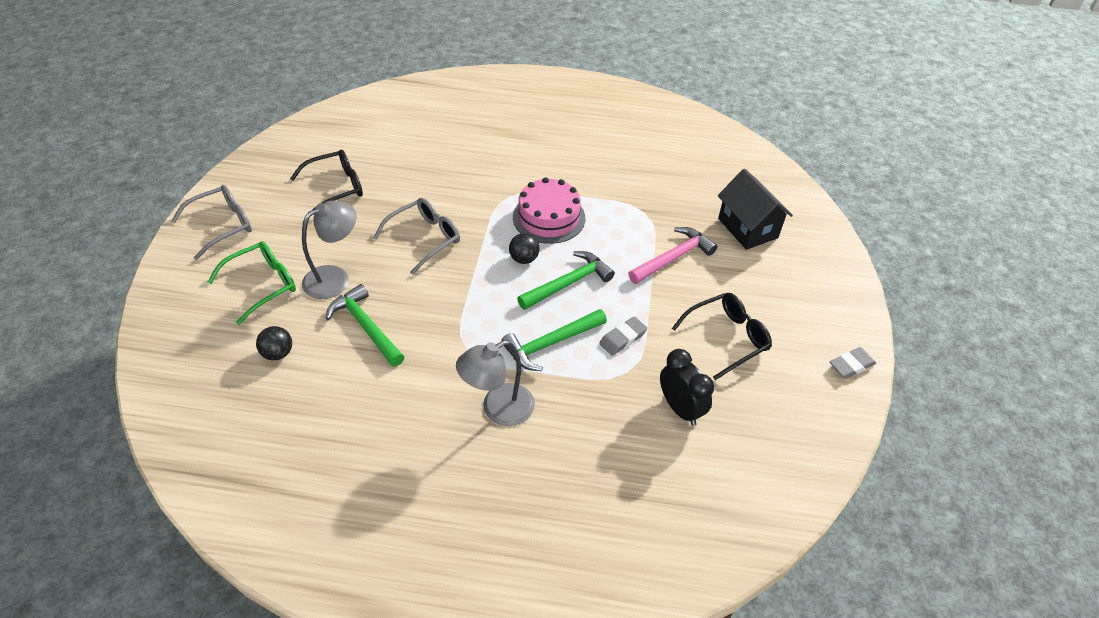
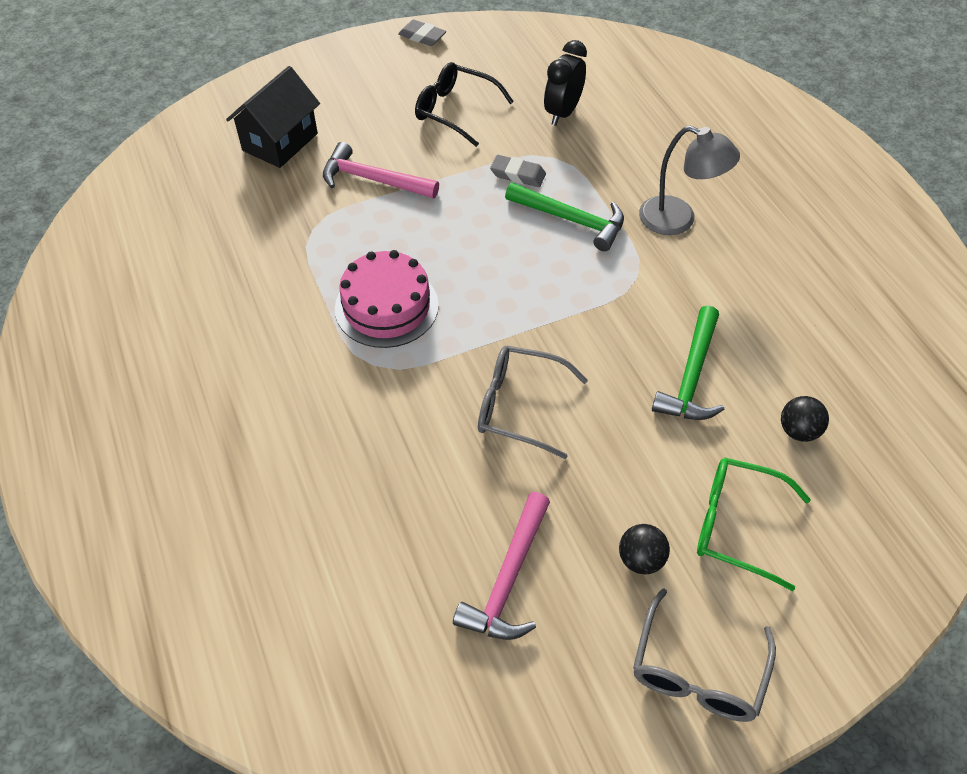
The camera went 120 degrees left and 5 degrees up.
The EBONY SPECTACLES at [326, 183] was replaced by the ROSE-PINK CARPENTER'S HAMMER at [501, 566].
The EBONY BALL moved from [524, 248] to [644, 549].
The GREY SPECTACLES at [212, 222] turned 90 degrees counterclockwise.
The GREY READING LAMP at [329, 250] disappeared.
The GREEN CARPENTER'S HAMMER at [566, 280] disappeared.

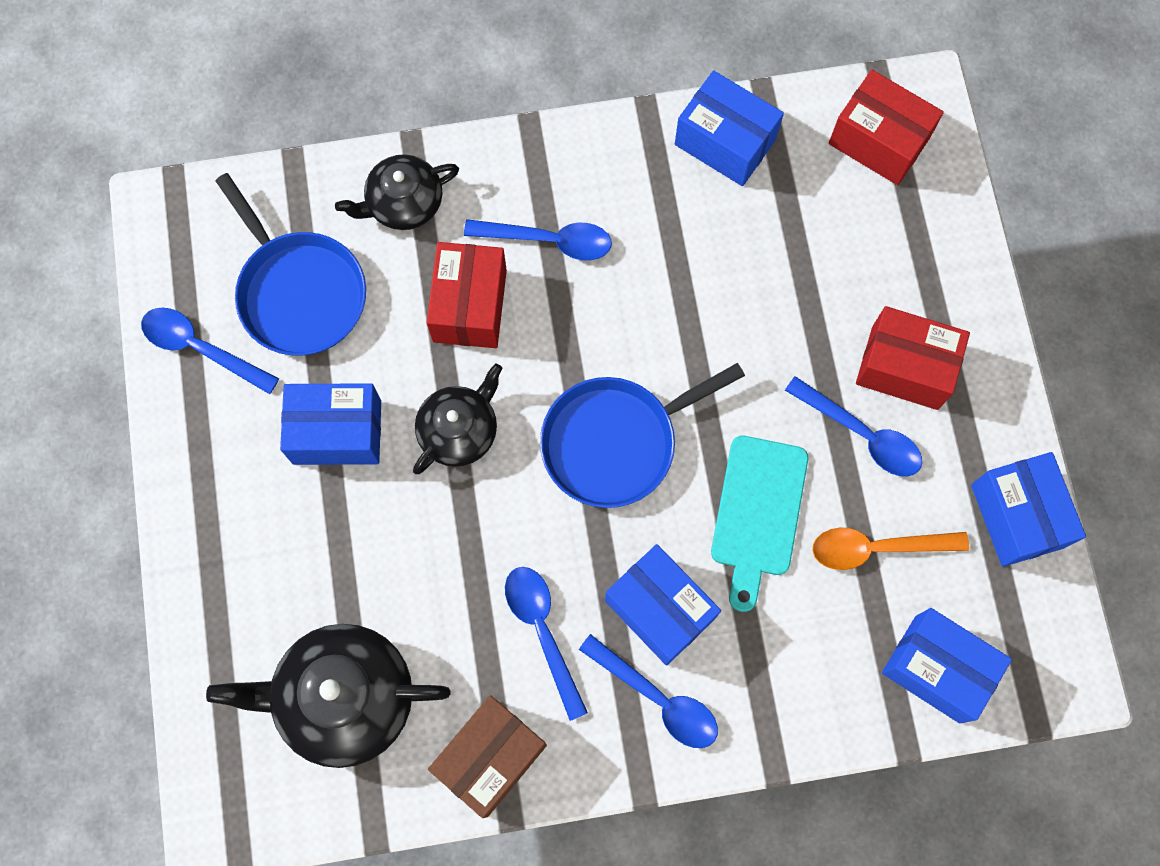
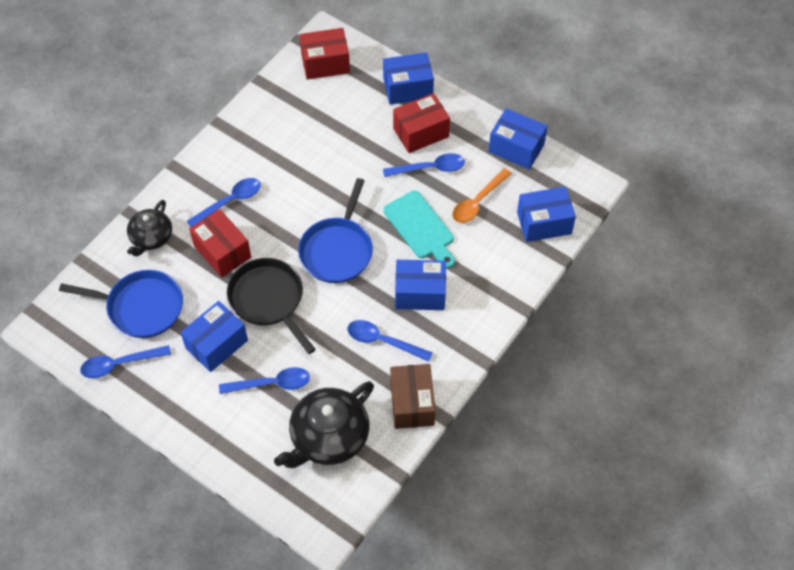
The camera went 45 degrees left and 15 degrees down.
The COBALT SPOON moved from [648, 691] to [264, 380].
The EBONY TEA POT at [457, 419] was replaced by the EBONY SKILLET at [271, 306].
The COBALT PACKAGE moved from [729, 128] to [408, 78].

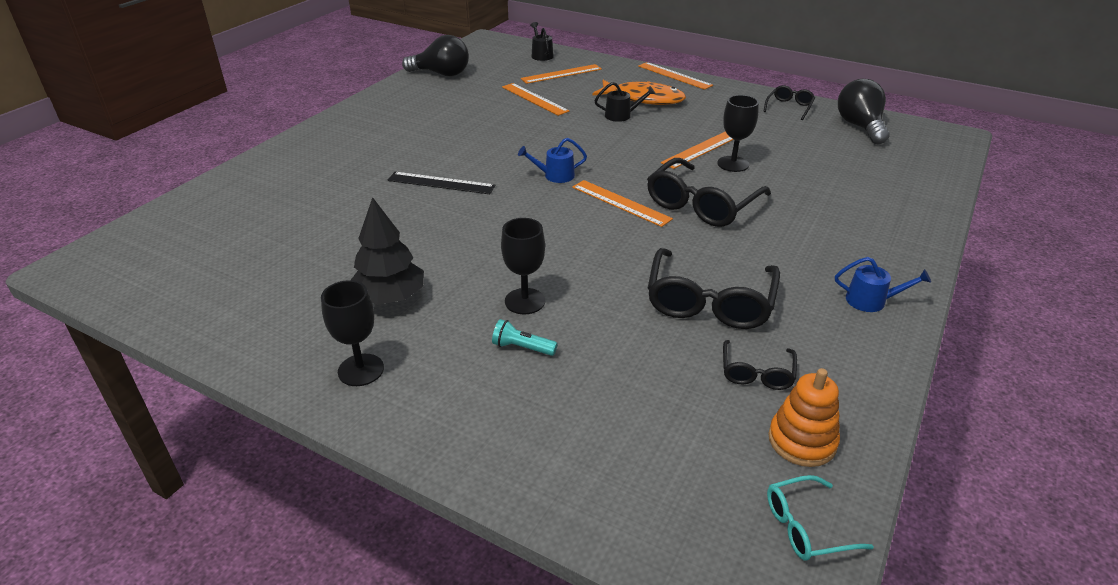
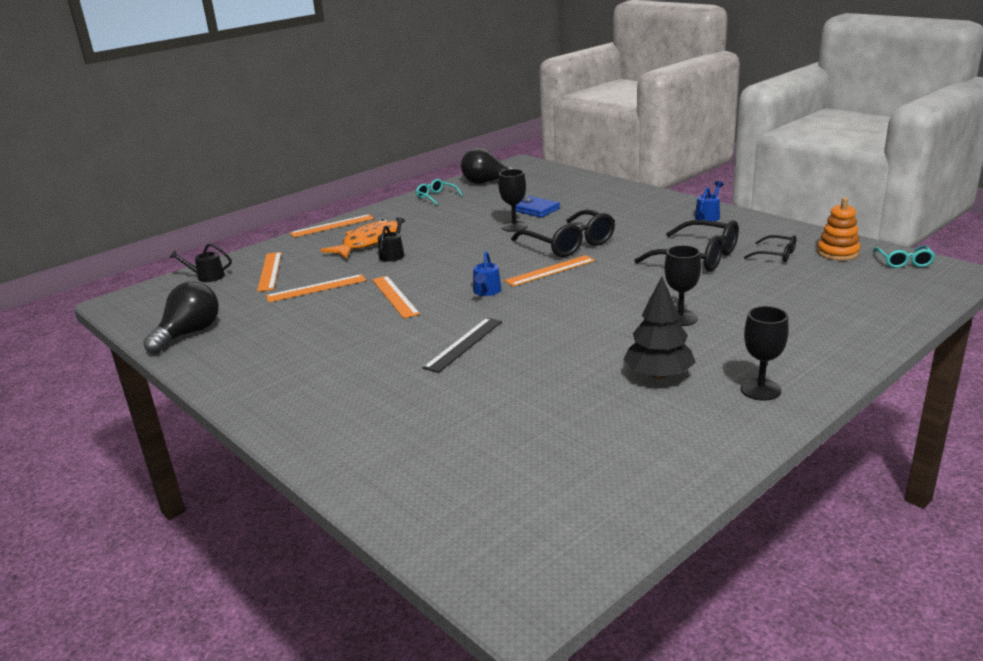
The camera went 70 degrees left and 10 degrees down.
The BRIGHT ORANGE RULER moved from [697, 150] to [396, 297].
The EBONY SPECTACLES at [789, 102] became the AQUA SPECTACLES at [439, 192].
The COBALT WALLET at [538, 207] appeared.
The AQUA TORCH at [525, 337] disappeared.

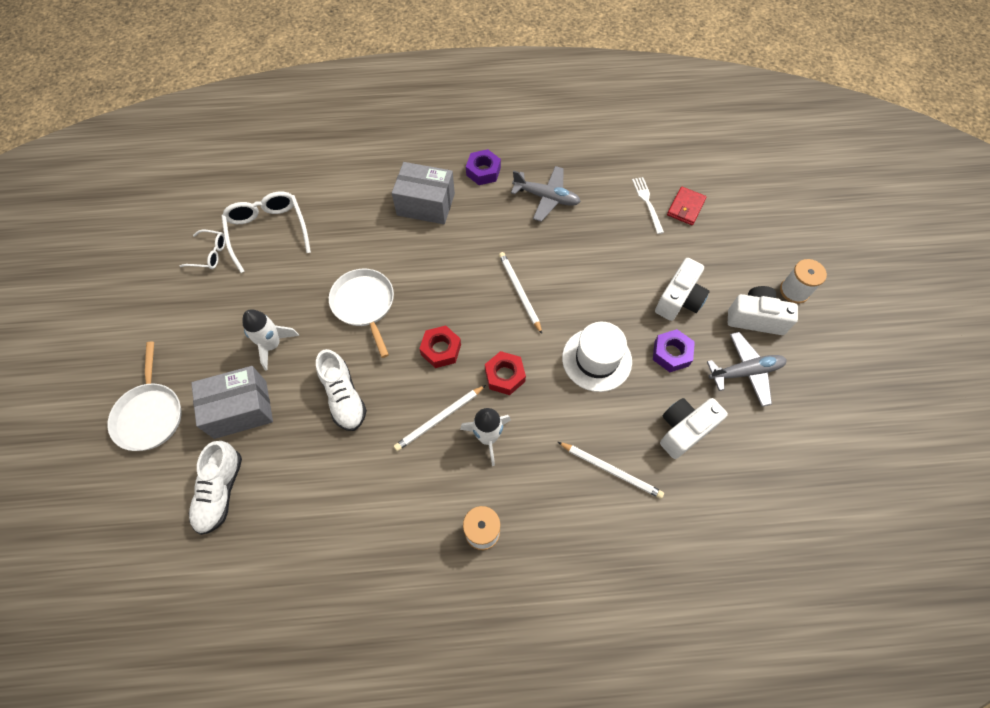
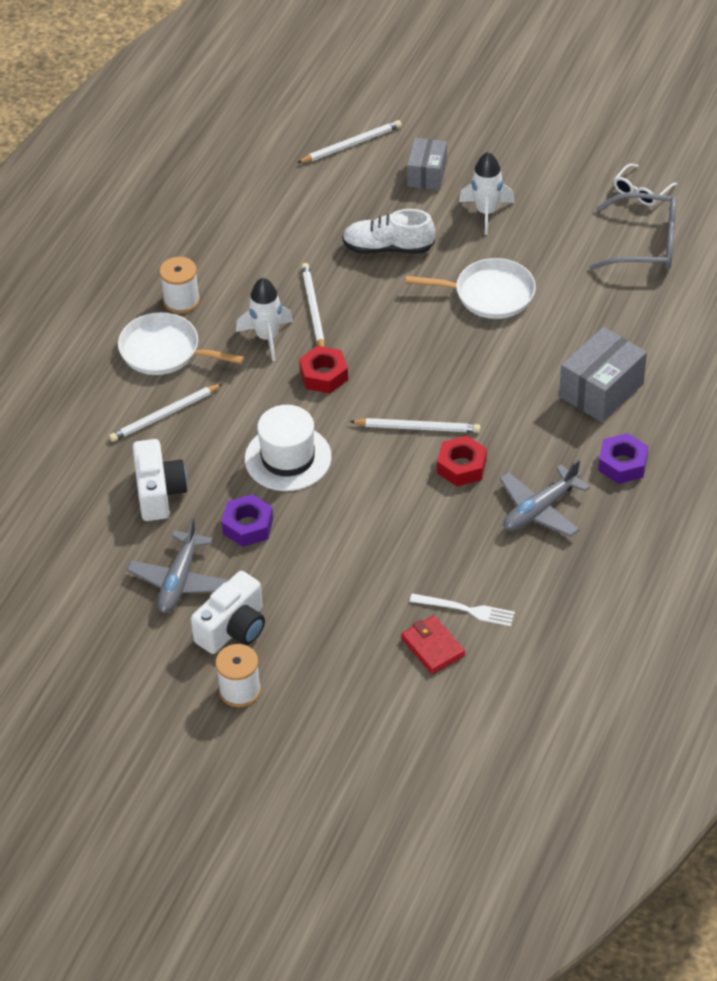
The camera went 120 degrees right and 15 degrees down.
The PURE WHITE SKILLET moved from [144, 396] to [181, 343].
The PURE WHITE SNEAKER at [215, 488] was replaced by the PURE WHITE WOODEN PENCIL at [349, 141].
The GREY PACKAGE at [232, 402] changed to 0.66 times the size.
The SCARLET HEXAGON NUT moved from [440, 346] to [462, 461].
The PURE WHITE SPECTACLES at [266, 232] became the GREY SPECTACLES at [633, 231].
The PURE WHITE PHOTO CAMERA at [682, 289] disappeared.

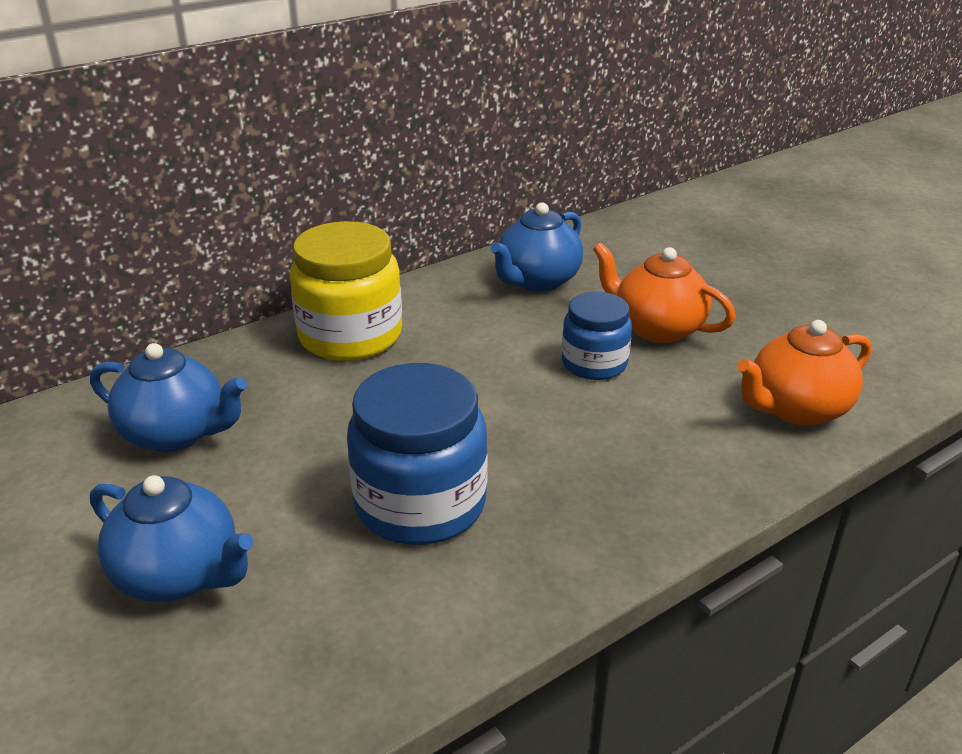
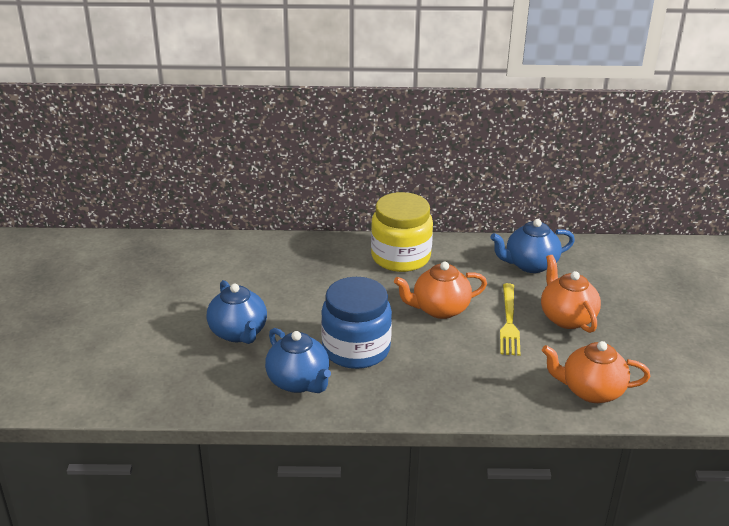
The camera went 35 degrees right and 0 degrees up.
The COBALT TEA POT moved from [168, 397] to [298, 360].
The BRIGHT ORANGE TEA POT at [440, 290] appeared.
The COBALT PRESERVE JAR at [597, 336] was replaced by the GOLDEN DINNER FORK at [510, 319].

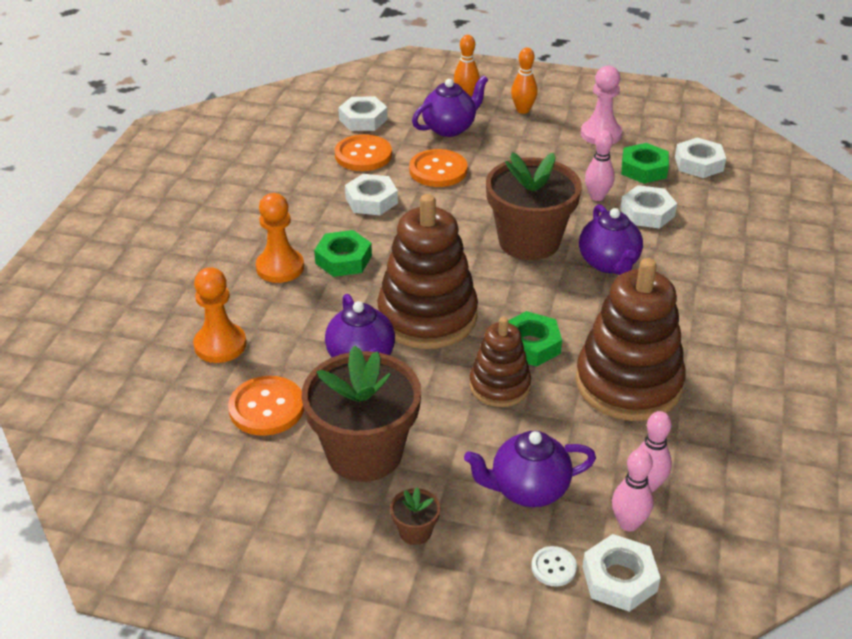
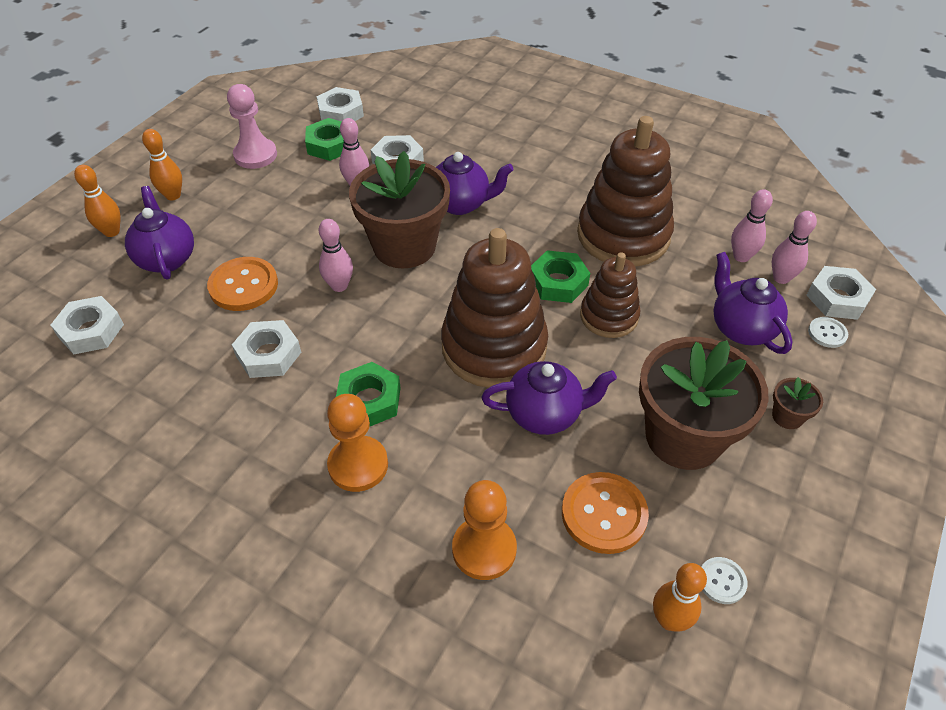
The camera went 75 degrees left and 10 degrees up.
The ROSE-PINK TENPIN at [336, 255] appeared.
The BRIGHT ORANGE TENPIN at [680, 597] appeared.
The PURE WHITE SEWING BUTTON at [724, 580] appeared.
The PURPLE TEA POT at [530, 469] turned 150 degrees clockwise.
The BRIGHT ORANGE SEWING BUTTON at [363, 152] disappeared.

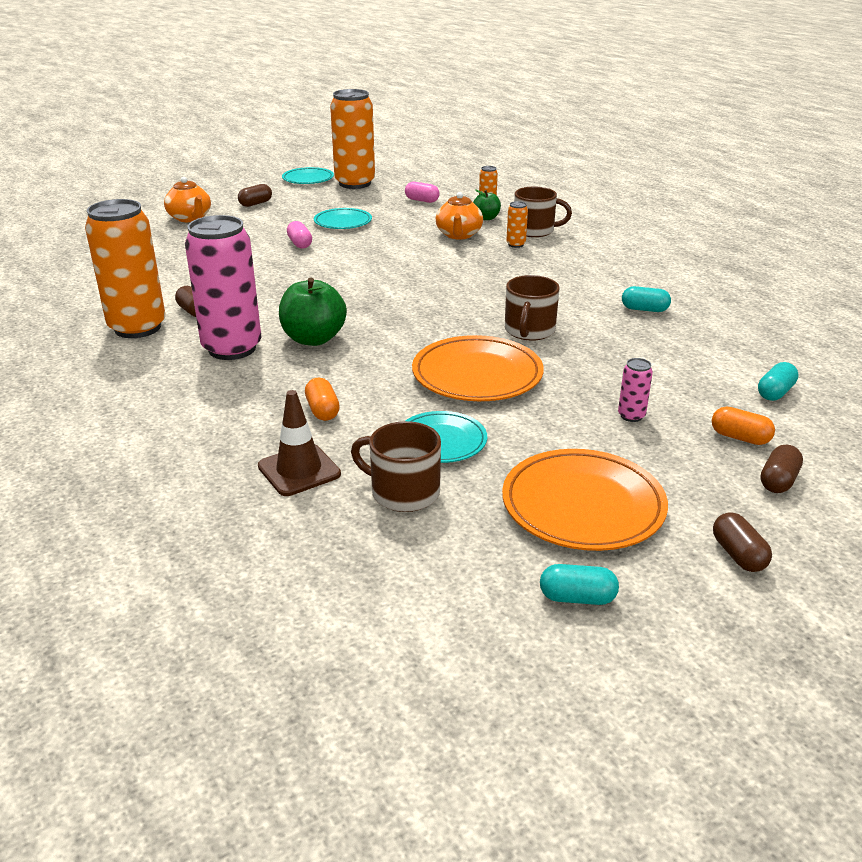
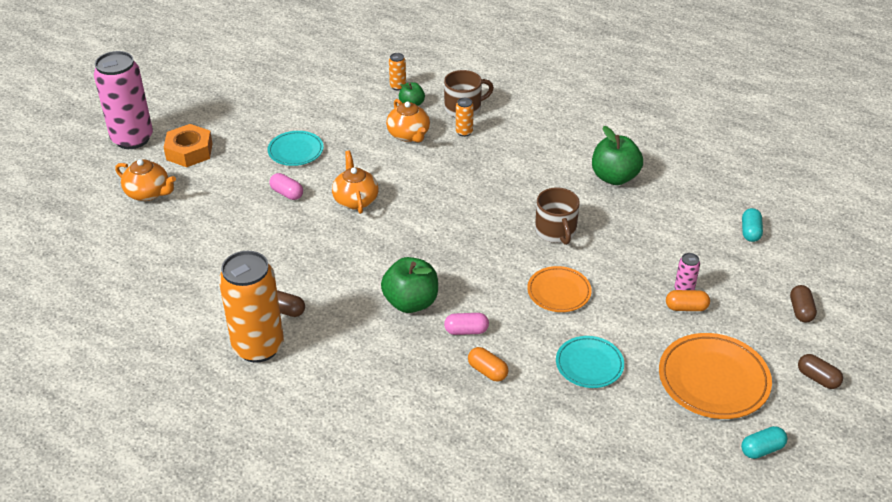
The camera went 30 degrees left and 10 degrees up.
The ROSE-PINK SODA CAN moved from [223, 287] to [123, 100].
The BROWN PILL at [255, 195] was replaced by the BRIGHT ORANGE HEXAGON NUT at [188, 145].
The BRIGHT ORANGE TEA POT at [355, 182] appeared.
The ROSE-PINK PILL moved from [422, 192] to [466, 324].
The BRIGHT ORANGE DINNER PLATE at [478, 368] changed to 0.62 times the size.
The AQUA PILL at [646, 299] was replaced by the GREEN TOY APPLE at [617, 155].
The BRIGHT ORANGE PILL moved from [743, 426] to [688, 300].
The BROWN SAFETY CONE at [299, 443] disappeared.
The AQUA DINNER PLATE at [308, 175] disappeared.
The BRIGHT ORANGE SODA CAN at [352, 139] disappeared.
The BROWN MUG at [396, 466] disappeared.

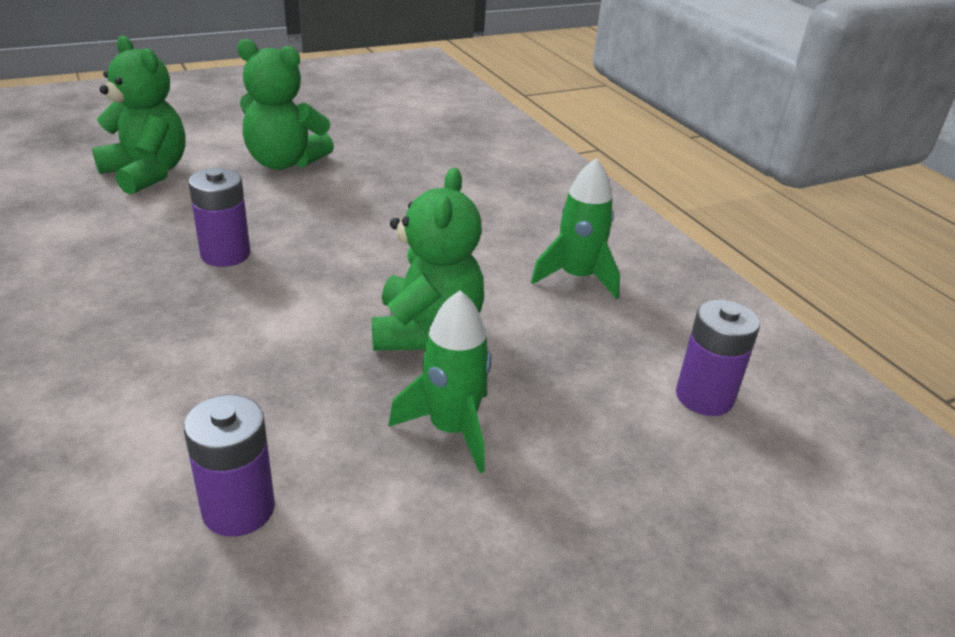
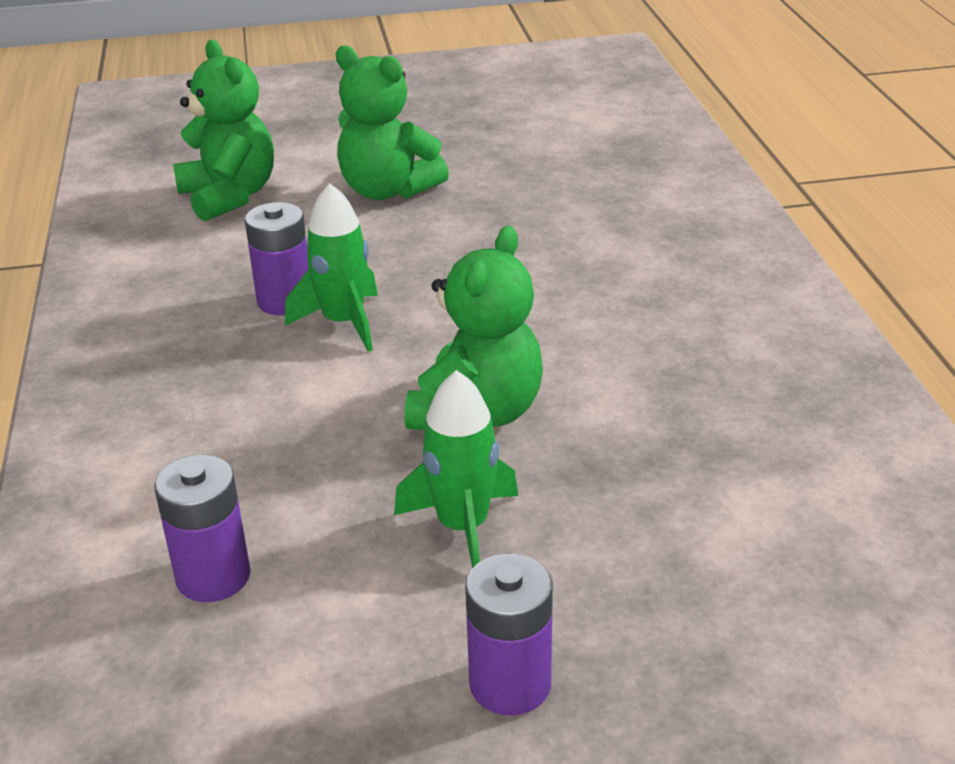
The camera went 20 degrees right and 0 degrees up.
The GREEN TOY ROCKET moved from [575, 228] to [331, 267].
The PURPLE AA BATTERY moved from [718, 357] to [509, 634].

